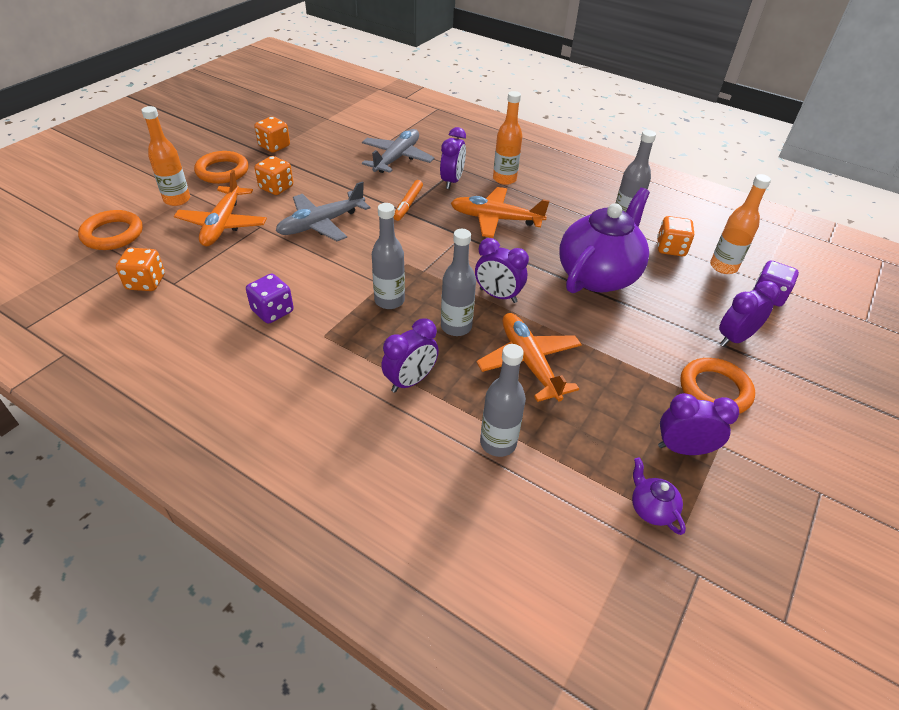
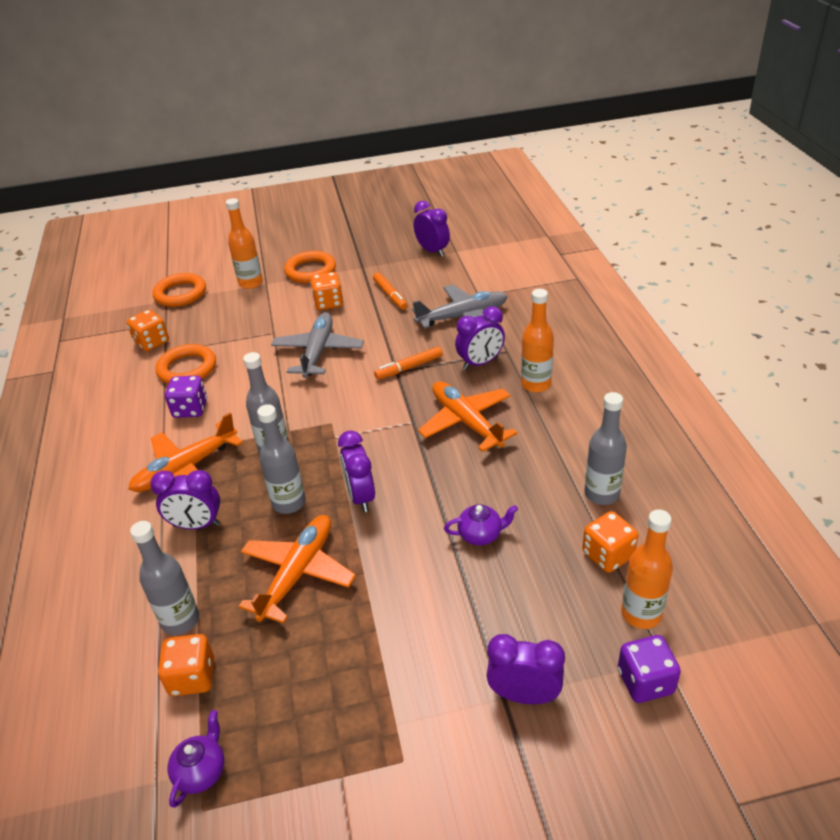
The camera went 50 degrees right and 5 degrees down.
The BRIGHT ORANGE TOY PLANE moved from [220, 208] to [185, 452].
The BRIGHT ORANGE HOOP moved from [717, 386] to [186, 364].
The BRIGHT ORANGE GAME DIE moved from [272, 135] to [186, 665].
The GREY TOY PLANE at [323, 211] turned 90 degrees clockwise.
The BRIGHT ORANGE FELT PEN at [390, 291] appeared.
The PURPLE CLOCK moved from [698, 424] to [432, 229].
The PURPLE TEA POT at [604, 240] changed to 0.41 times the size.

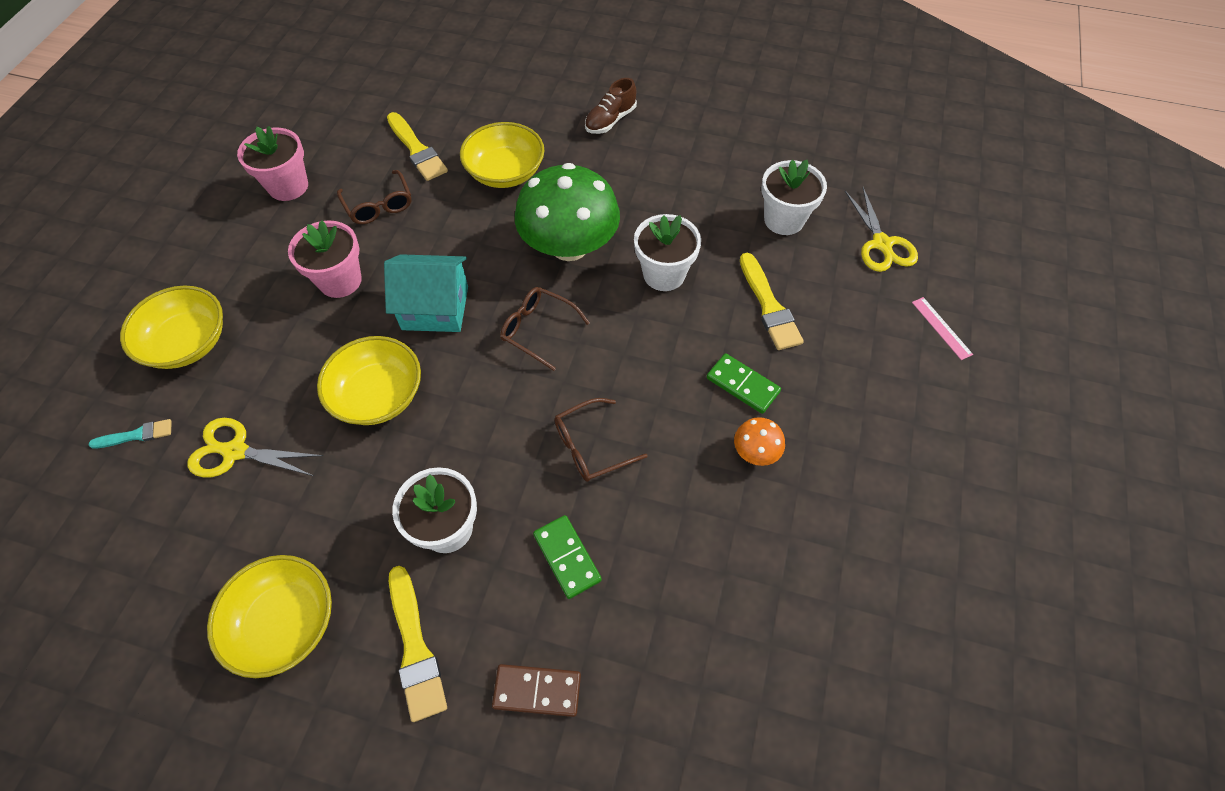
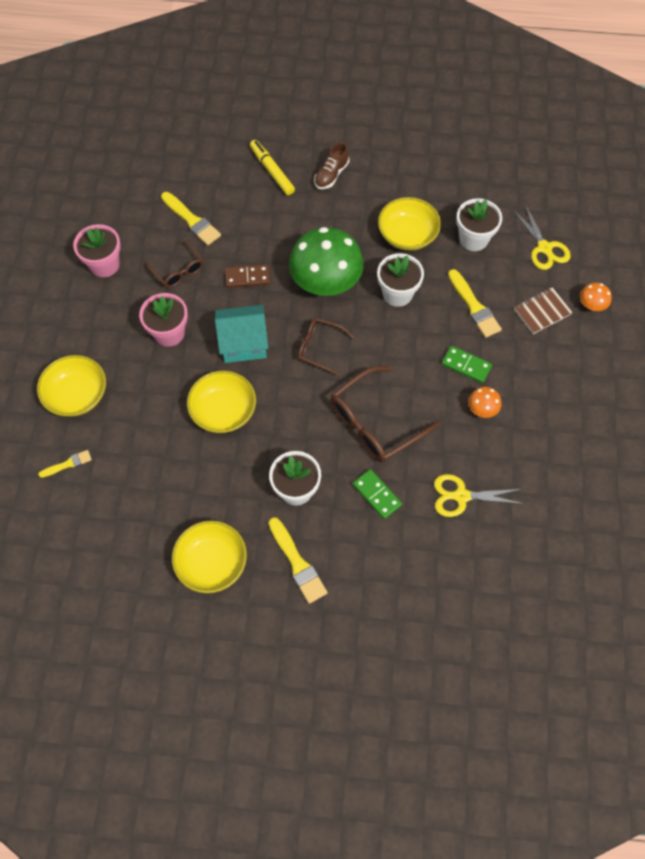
The camera went 10 degrees left and 5 degrees up.
The AQUA BRUSH at [130, 434] became the GOLDEN BRUSH at [65, 464].
The BROWN DOMINO moved from [536, 690] to [247, 276].
The GOLDEN FELT PEN at [272, 167] appeared.
The BROWN SPECTACLES at [601, 440] changed to 1.70 times the size.
The GOLDEN SERVING BOWL moved from [502, 155] to [409, 224].
The GOLDEN PAIR OF SCISSORS moved from [255, 447] to [479, 495].
The BROWN NOTEBOOK at [543, 310] appeared.
The ROSE-PINK RULER at [942, 328] was replaced by the BRIGHT ORANGE TOADSTOOL at [596, 296].

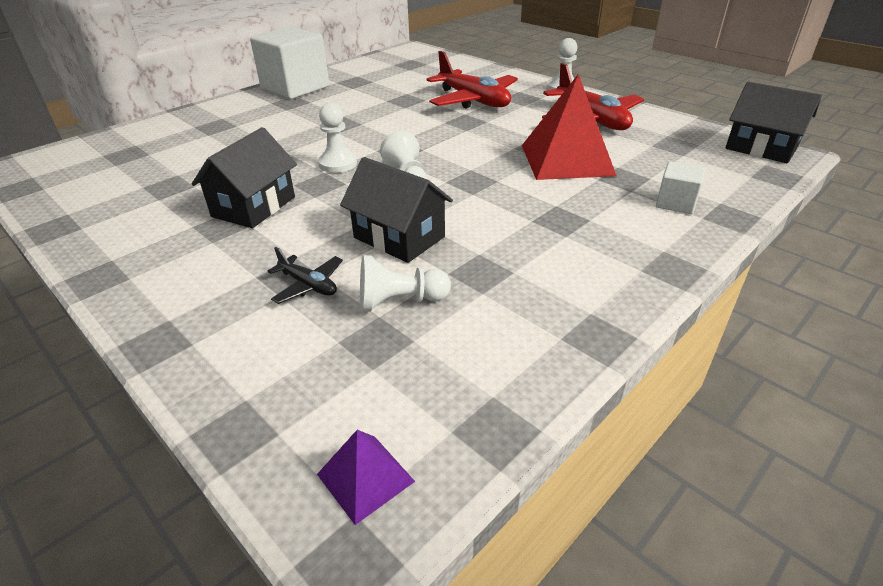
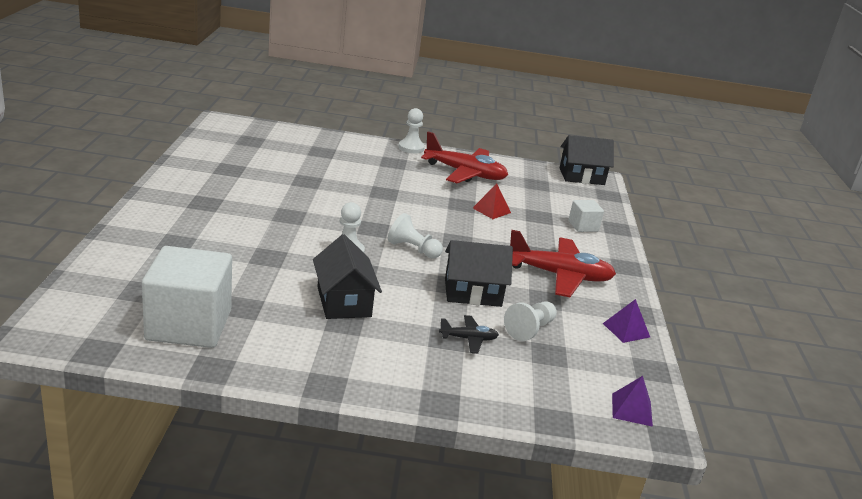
The camera went 45 degrees left and 10 degrees down.
The PURE WHITE SOLID CUBE moved from [289, 63] to [187, 297].
The SCARLET PYRAMID at [569, 127] changed to 0.46 times the size.
The SCARLET TOY PLANE moved from [472, 79] to [563, 263].
The PURPLE PYRAMID at [626, 321] appeared.

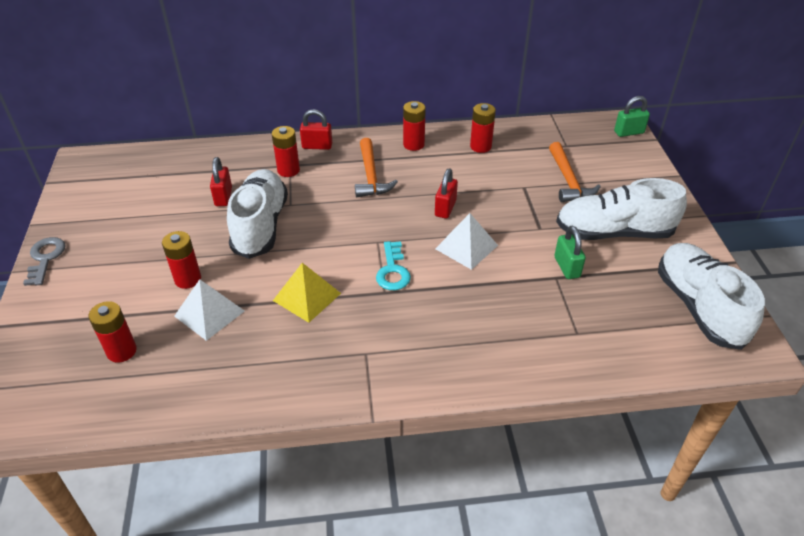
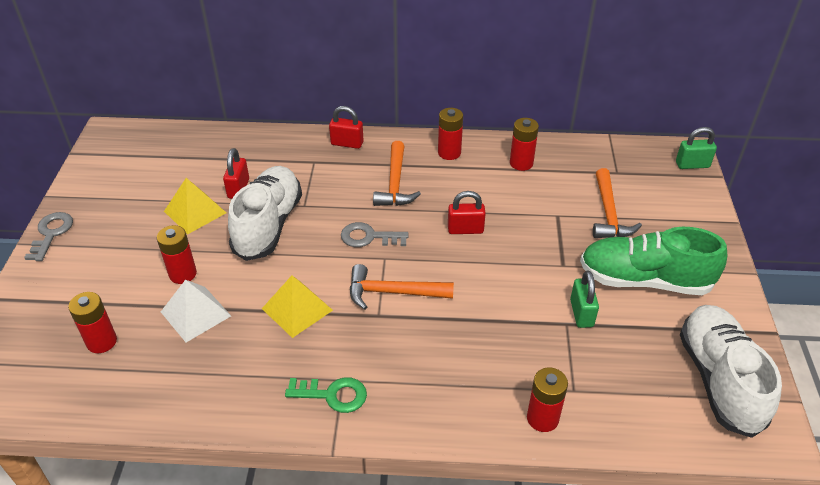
The camera went 10 degrees right and 0 degrees up.
The GOLDEN PYRAMID at [195, 206] appeared.
The GREEN KEY at [326, 395] appeared.
The GREY KEY at [375, 234] appeared.
The AQUA KEY at [393, 265] was replaced by the BRIGHT ORANGE CARPENTER'S HAMMER at [402, 287].
The SCARLET PADLOCK at [446, 193] turned 60 degrees clockwise.
The SCARLET AA BATTERY moved from [286, 151] to [547, 399].
The PURE WHITE SNEAKER at [621, 209] became the GREEN SNEAKER at [653, 261].
The PURE WHITE PYRAMID at [466, 241] disappeared.

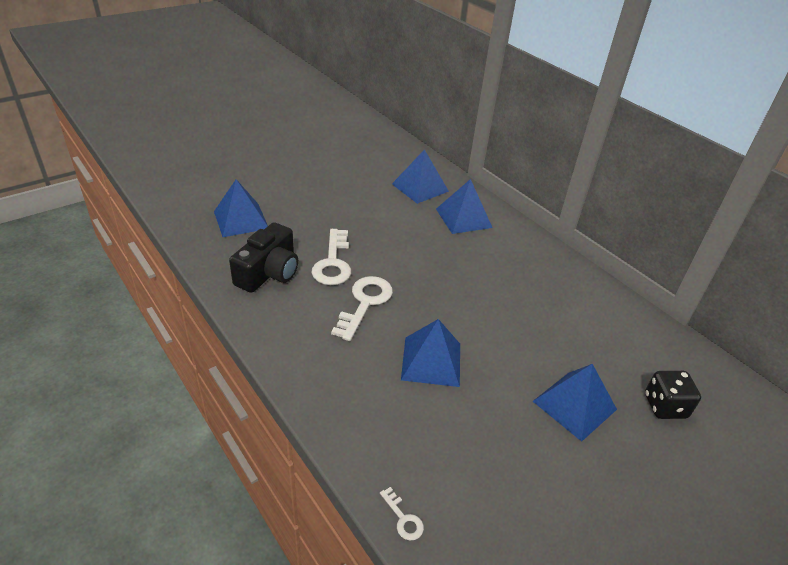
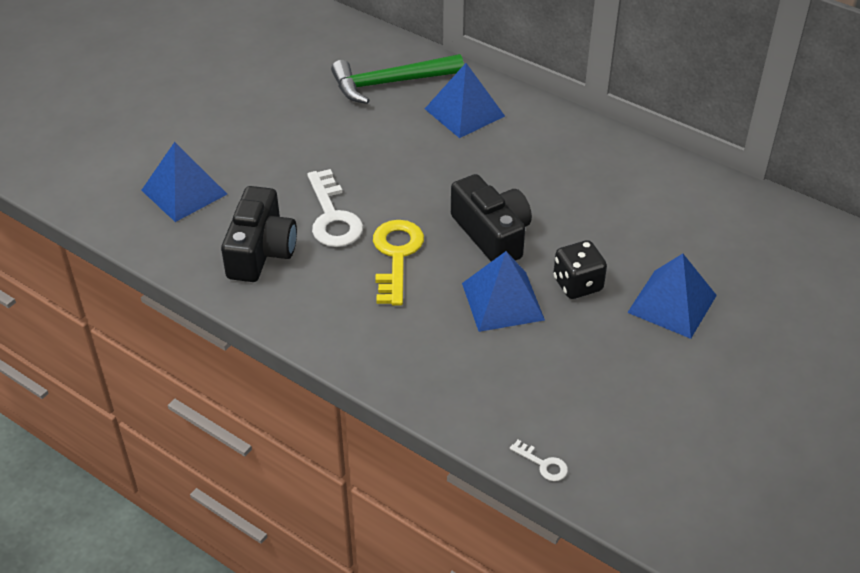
The camera went 15 degrees left and 5 degrees up.
The COBALT PYRAMID at [420, 176] was replaced by the GREEN CARPENTER'S HAMMER at [397, 79].
The PURE WHITE KEY at [362, 308] became the GOLDEN KEY at [398, 263].
The EBONY PHOTO CAMERA at [491, 218] appeared.
The EBONY GAME DIE moved from [673, 395] to [580, 269].

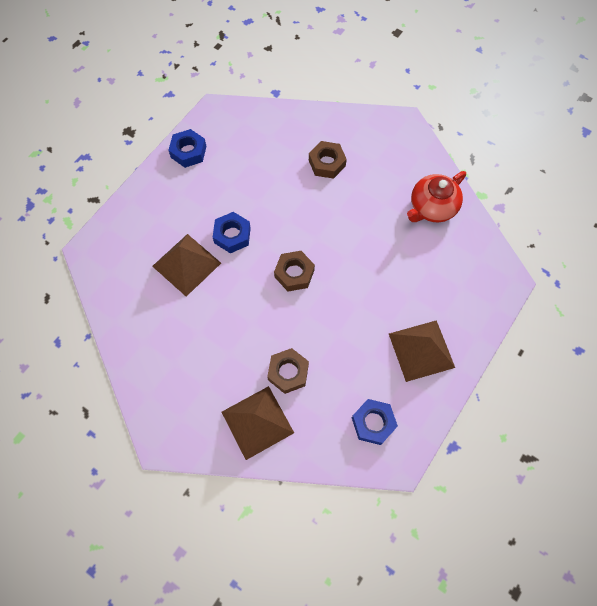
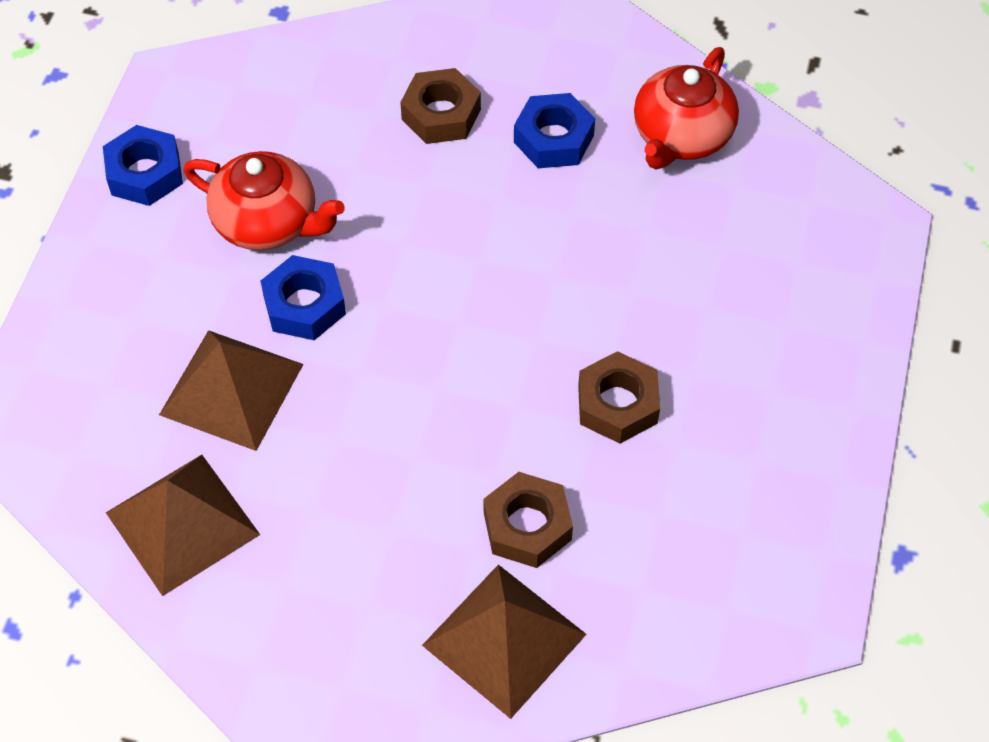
The camera went 20 degrees left and 10 degrees down.
The BROWN PYRAMID moved from [422, 351] to [183, 525].
The SCARLET TEA POT at [264, 200] appeared.
The COBALT HEXAGON NUT moved from [375, 422] to [554, 130].
The BROWN HEXAGON NUT moved from [294, 271] to [619, 397].

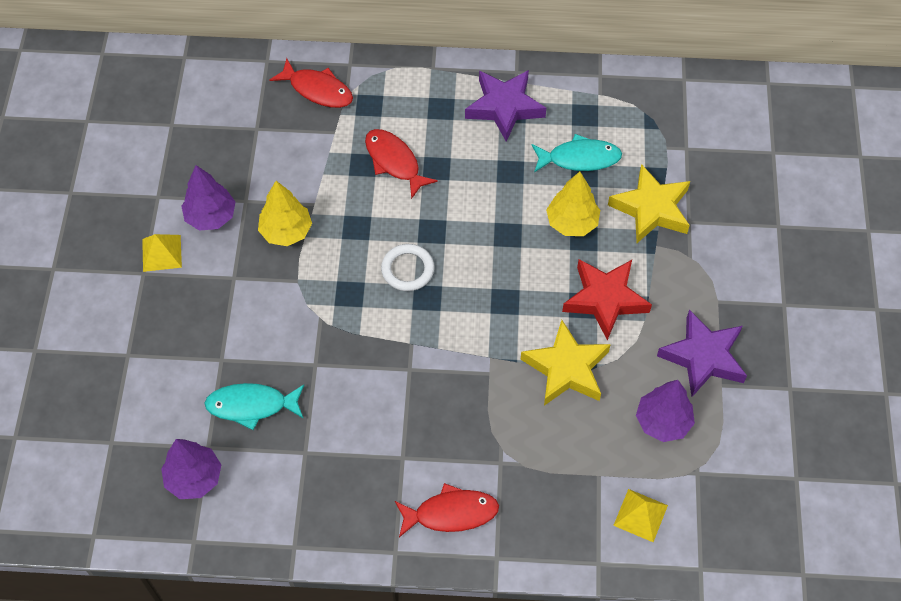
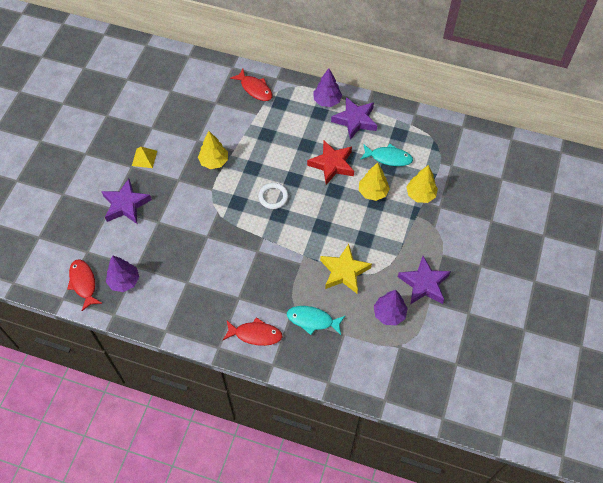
The camera went 15 degrees right and 0 degrees up.
The SCARLET FISH FIGURE moved from [401, 164] to [84, 285].
The PURPLE FIVE-POINTED STAR at [126, 201] appeared.
The AQUA FISH FIGURE moved from [254, 406] to [316, 320].
The SCARLET FIVE-POINTED STAR moved from [607, 299] to [330, 163].
The PURPLE FIR TREE moved from [208, 198] to [328, 87].
The GOLDEN FIVE-POINTED STAR at [649, 203] was replaced by the GOLDEN FIR TREE at [422, 184].
The GOLDEN PYRAMID at [640, 515] disappeared.

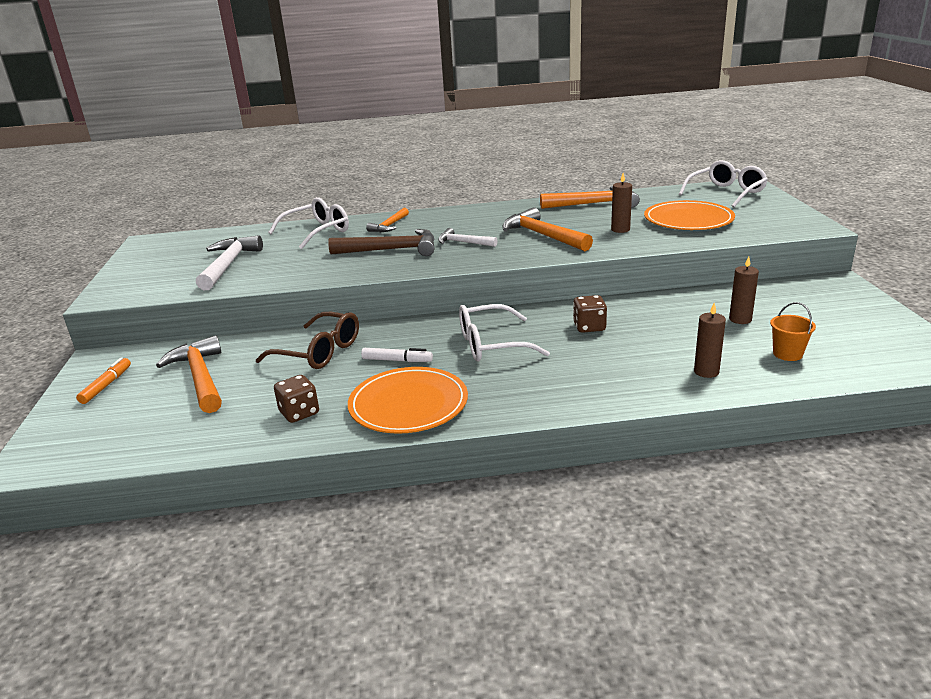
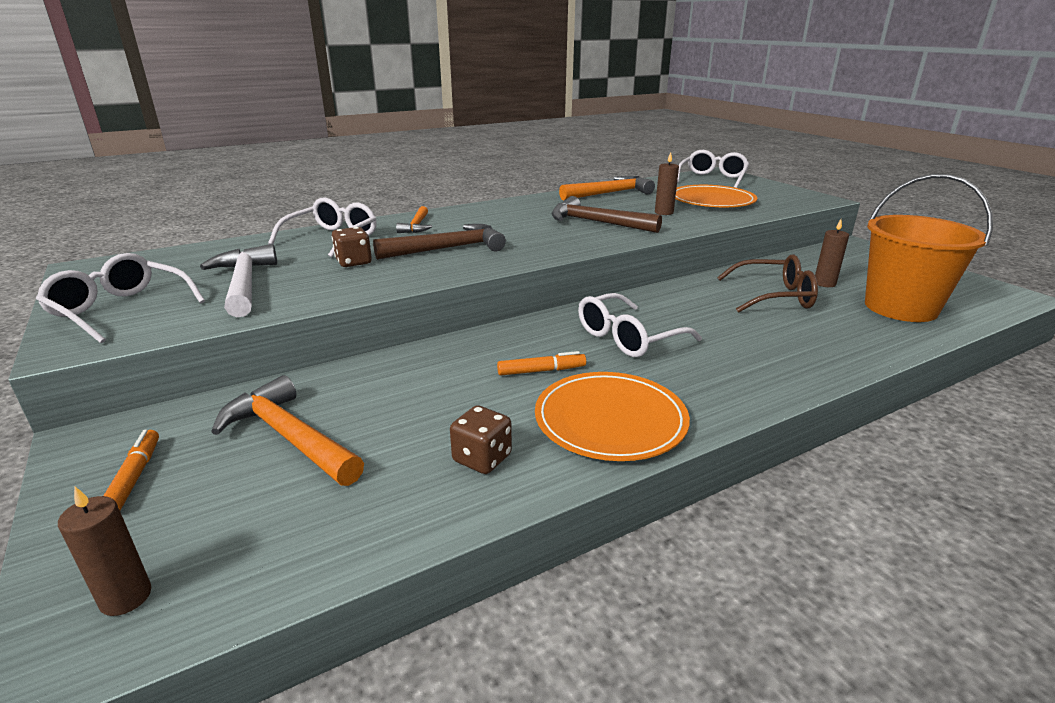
The camera went 25 degrees left and 0 degrees up.
The PURE WHITE SPECTACLES at [120, 298] appeared.
The BROWN PILLAR CANDLE moved from [710, 340] to [104, 551].
The BROWN GAME DIE moved from [590, 314] to [352, 247].
The PURE WHITE FELT PEN at [397, 355] became the BRIGHT ORANGE FELT PEN at [541, 363].
The BRIGHT ORANGE CARPENTER'S HAMMER at [547, 229] became the BROWN CARPENTER'S HAMMER at [606, 214].
The BROWN SPECTACLES moved from [307, 340] to [767, 283].
The BRIGHT ORANGE PAIL at [793, 331] changed to 2.46 times the size.
The PURE WHITE CARPENTER'S HAMMER at [468, 237] disappeared.

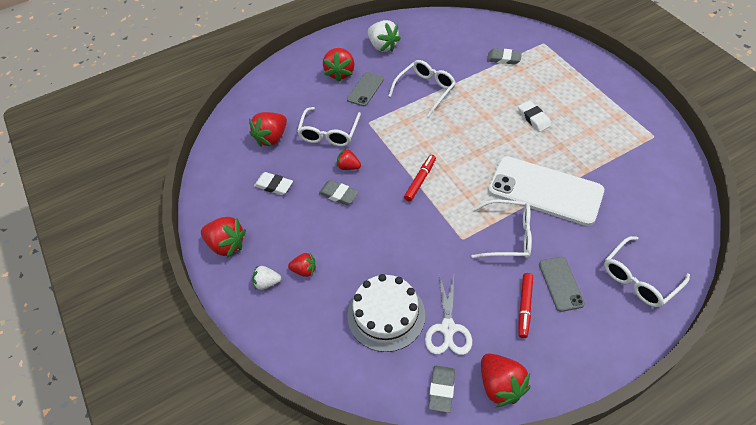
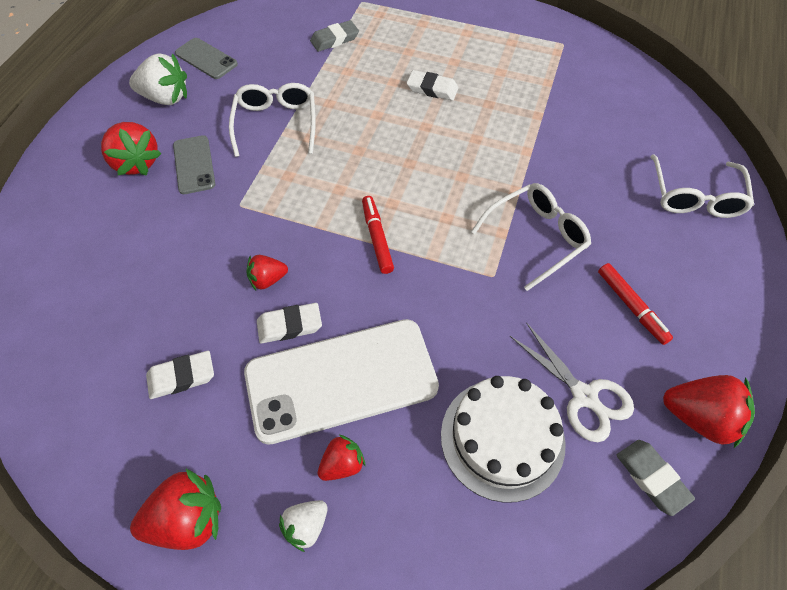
The camera went 45 degrees left and 5 degrees up.
The GREY MOBILE PHONE moved from [562, 284] to [206, 58].
The PURE WHITE MOBILE PHONE moved from [546, 191] to [341, 382].
The GREY GUM ERASER at [339, 192] became the PURE WHITE GUM ERASER at [289, 323].
The SCARLET BERRY at [268, 129] disappeared.
The PURE WHITE SPECTACLES at [329, 126] disappeared.

